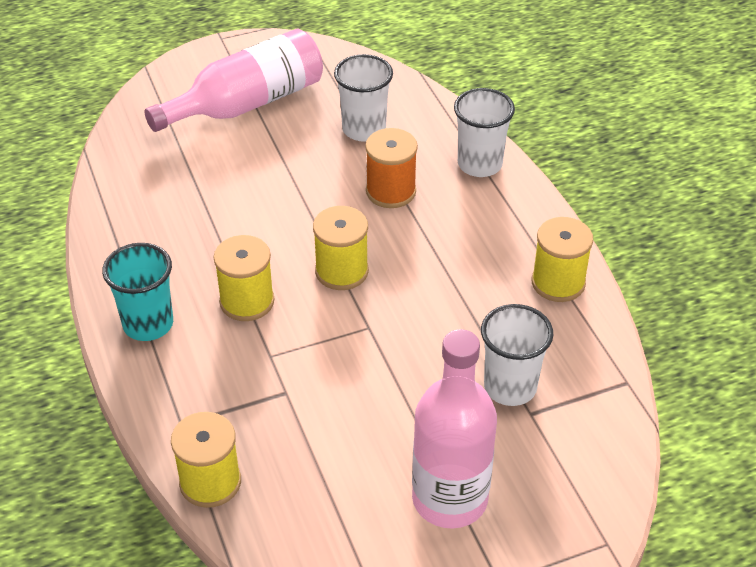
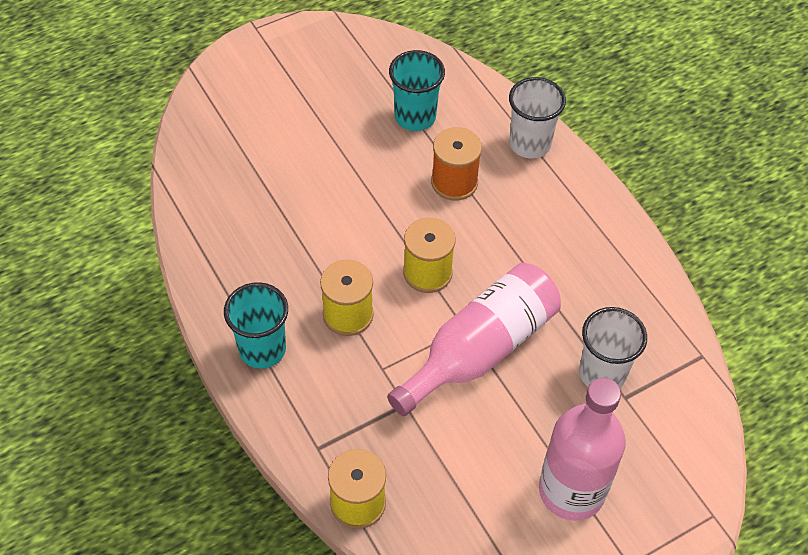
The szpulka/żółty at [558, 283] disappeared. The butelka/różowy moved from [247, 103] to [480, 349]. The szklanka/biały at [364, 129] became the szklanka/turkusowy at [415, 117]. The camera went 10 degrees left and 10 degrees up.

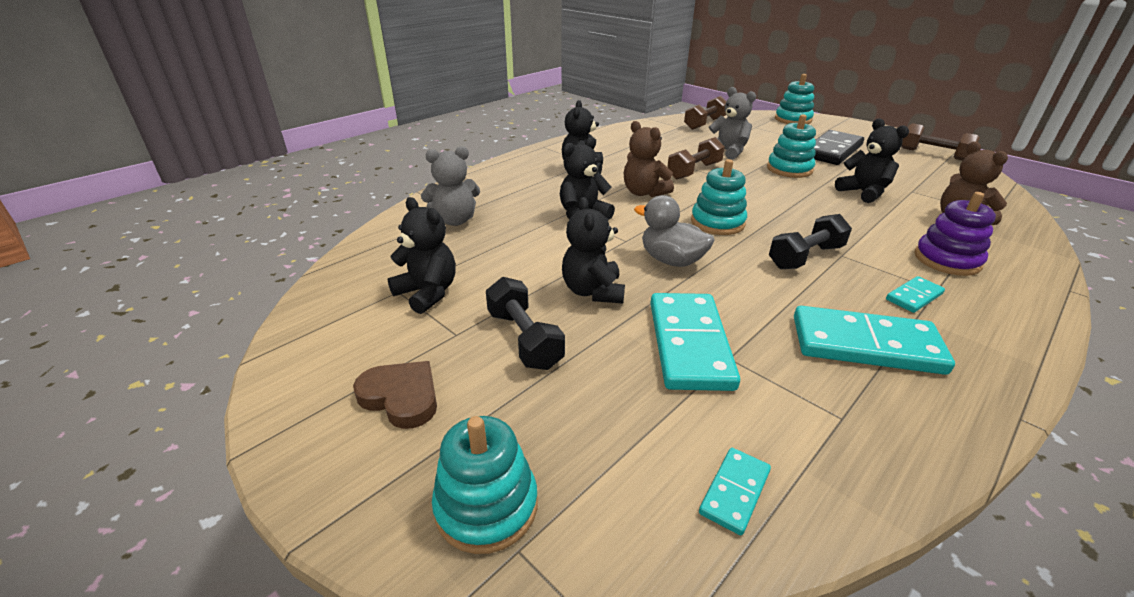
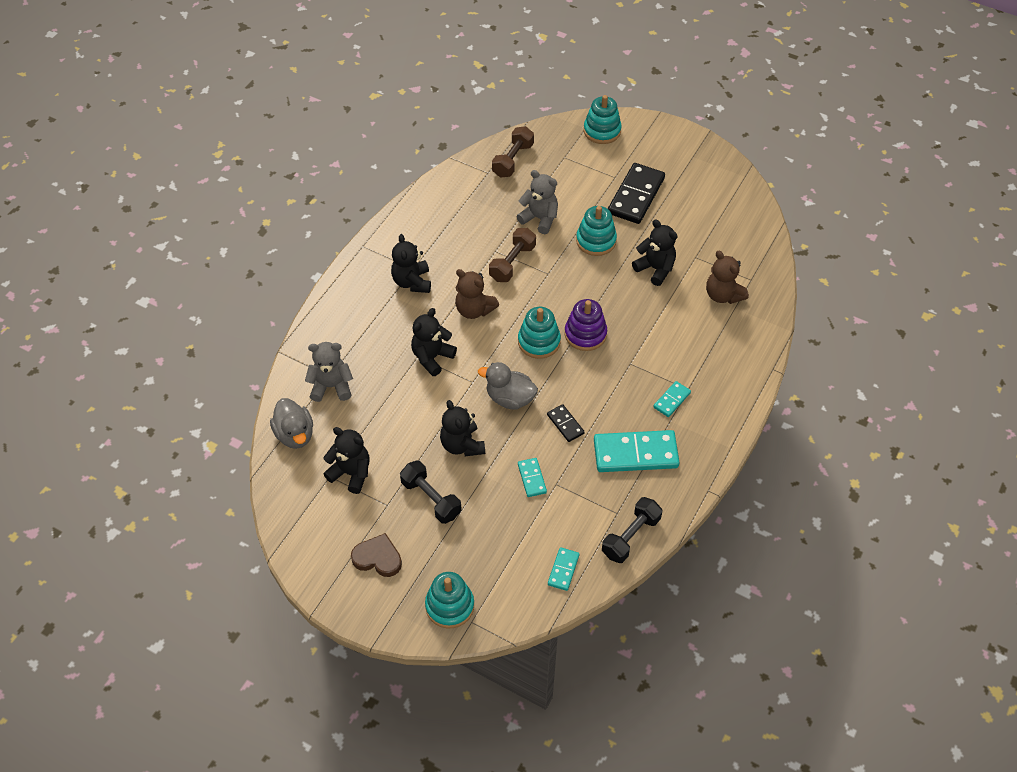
The hantel/brązowy at [933, 154] disappeared. The kaczka/szary at [295, 434] appeared. The kostka domina/czarny at [565, 424] appeared. The hantel/czarny moved from [805, 257] to [631, 536]. The zabawka nakładanka/fioletowy moved from [947, 260] to [585, 334]. The miś/szary at [455, 220] turned 150 degrees counterclockwise. The kostka domina/turkusowy at [690, 344] changed to 0.49 times the size. The camera went 15 degrees left and 20 degrees up.

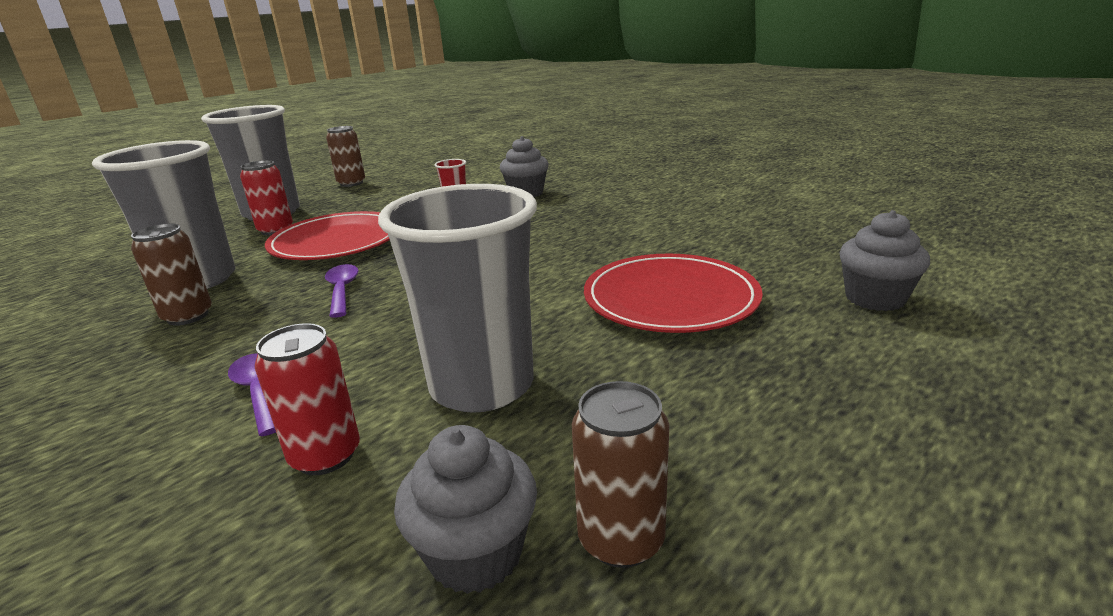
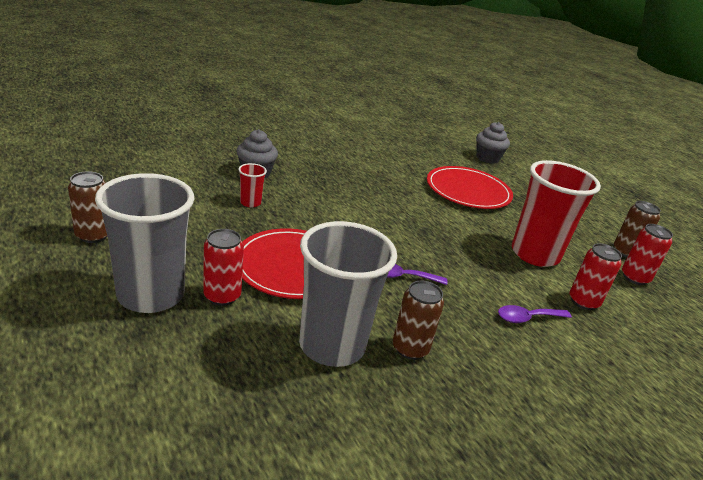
The muffinka/szary at [475, 554] was replaced by the puszka/czerwony at [634, 278]. The szklanka/szary at [482, 385] became the szklanka/czerwony at [535, 254]. The camera went 80 degrees left and 5 degrees up.

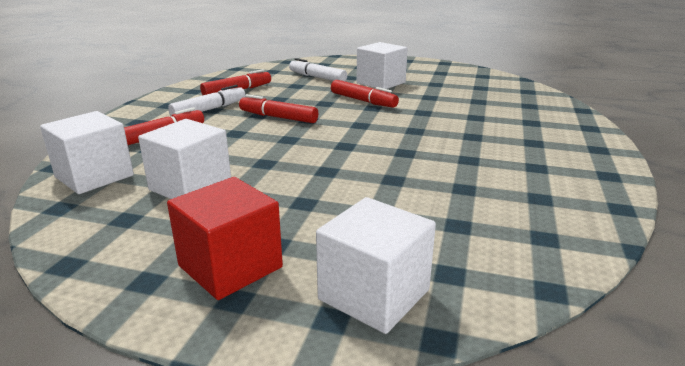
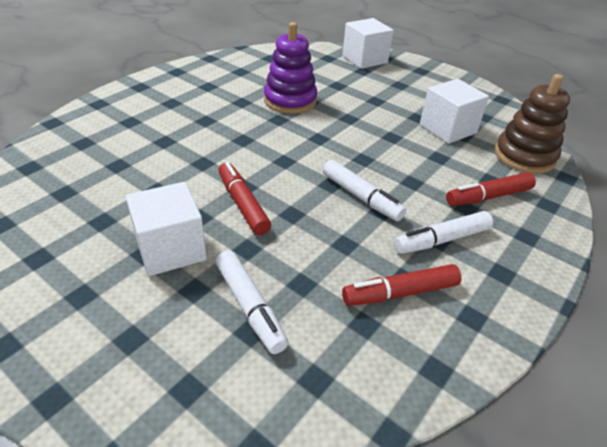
The sześcian/czerwony at [230, 266] disappeared. The zabawka nakładanka/fioletowy at [290, 101] appeared. The sześcian/biały at [94, 176] was replaced by the zabawka nakładanka/brązowy at [524, 156]. The flamaster/czerwony at [278, 117] became the flamaster/biały at [361, 197]. The camera went 160 degrees left and 15 degrees up.

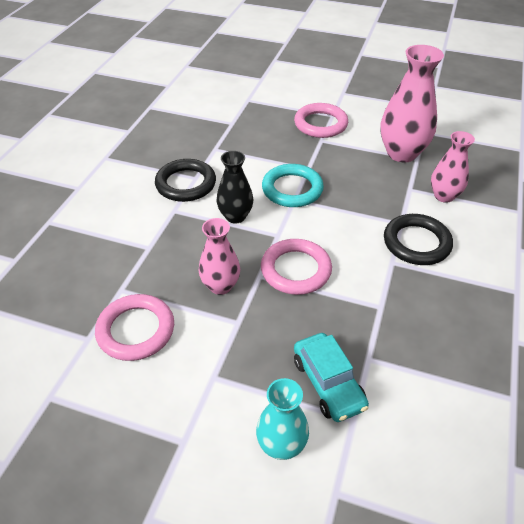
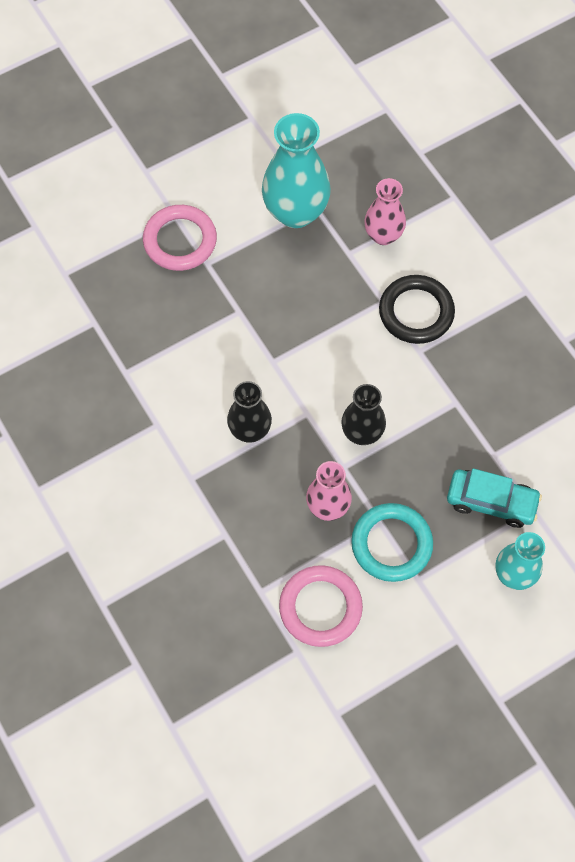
The pierścień/czarny at [186, 184] disappeared. The pierścień/turkusowy moved from [292, 189] to [391, 544]. The pierścień/różowy at [296, 270] was replaced by the wazon/czarny at [362, 433]. The wazon/różowy at [401, 153] became the wazon/turkusowy at [295, 212]. The camera went 50 degrees left and 20 degrees up.

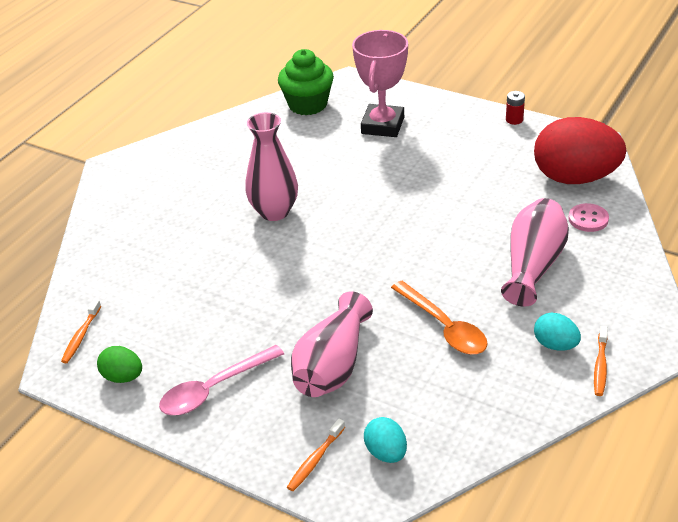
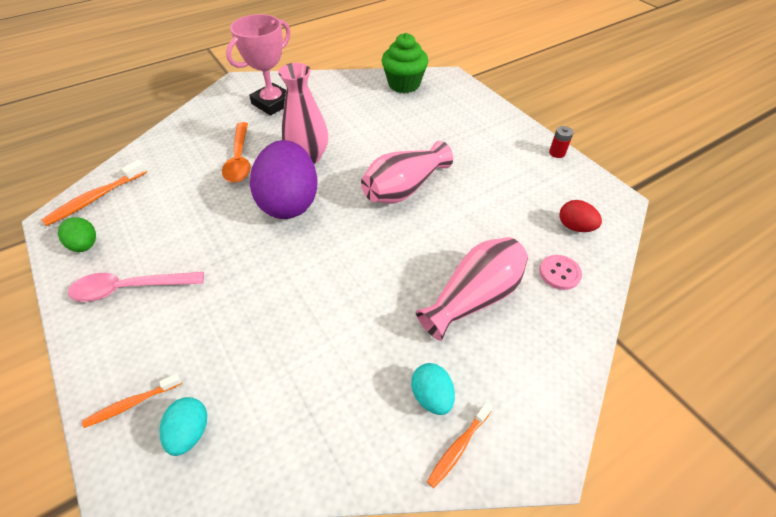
The jajko/fioletowy at [289, 202] appeared. The wazon/różowy moved from [332, 365] to [404, 188]. The puchar/różowy moved from [383, 125] to [272, 103]. The łyżka/pomarańczowy moved from [444, 327] to [239, 160]. The szczoteczka do zębów/pomarańczowy at [81, 336] changed to 1.58 times the size. The jajko/czerwony at [575, 178] changed to 0.46 times the size. The camera went 25 degrees right and 10 degrees up.

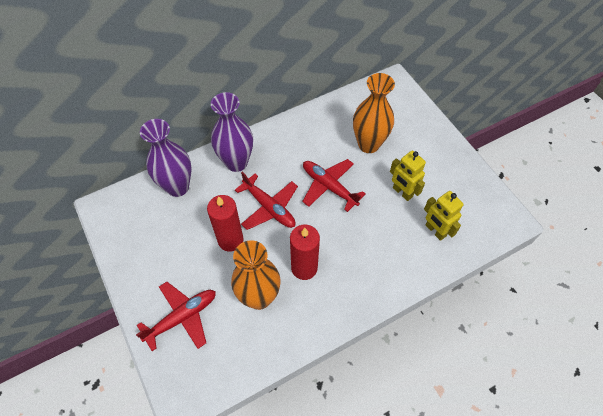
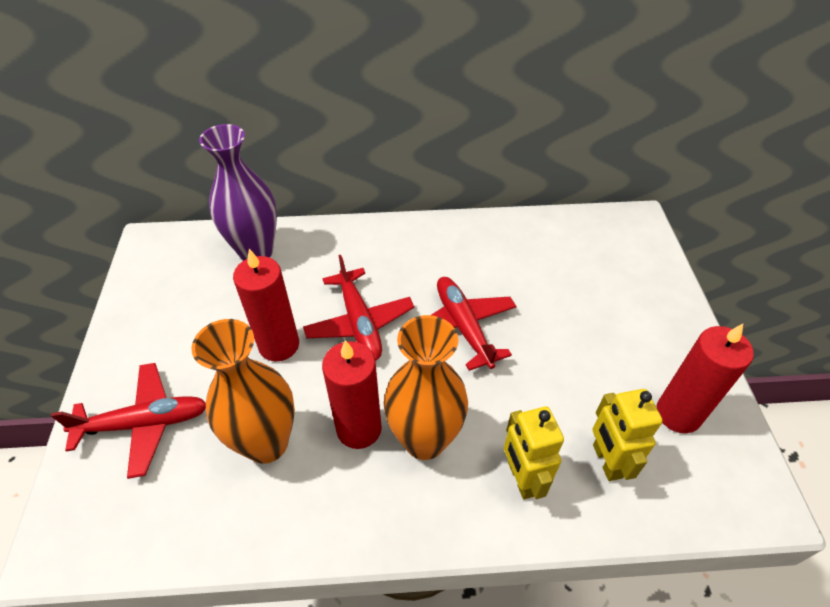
The wazon/fioletowy at [236, 162] disappeared. The świeca/czerwony at [678, 414] appeared. The wazon/pomarańczowy moved from [368, 144] to [424, 440]. The robot/żółty moved from [402, 192] to [521, 478]. The camera went 25 degrees right and 10 degrees down.

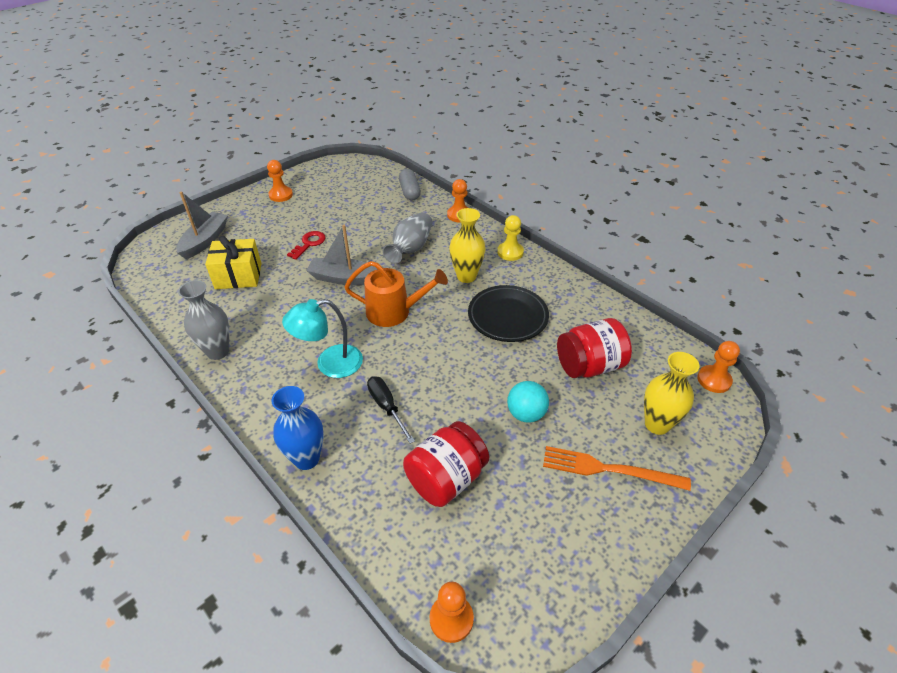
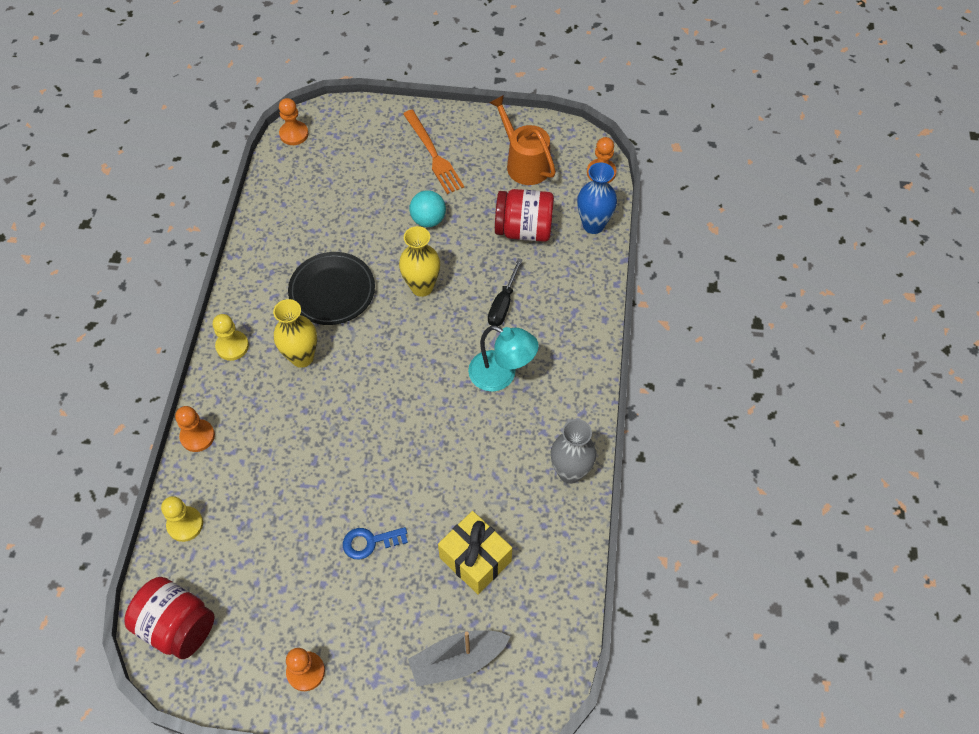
The łódka/szary at [344, 278] disappeared. The wazon/szary at [410, 248] disappeared. The wazon/niebieski moved from [306, 458] to [593, 225]. The konewka/pomarańczowy moved from [394, 312] to [524, 163]. The słoik/czerwony moved from [589, 366] to [177, 626]. The wazon/żółty moved from [657, 424] to [422, 287]. The kapsułka/szary at [409, 192] was replaced by the pionek/żółty at [185, 524]. The klucz/czerwony at [309, 244] became the klucz/niebieski at [370, 542]. The camera went 130 degrees left and 15 degrees up.

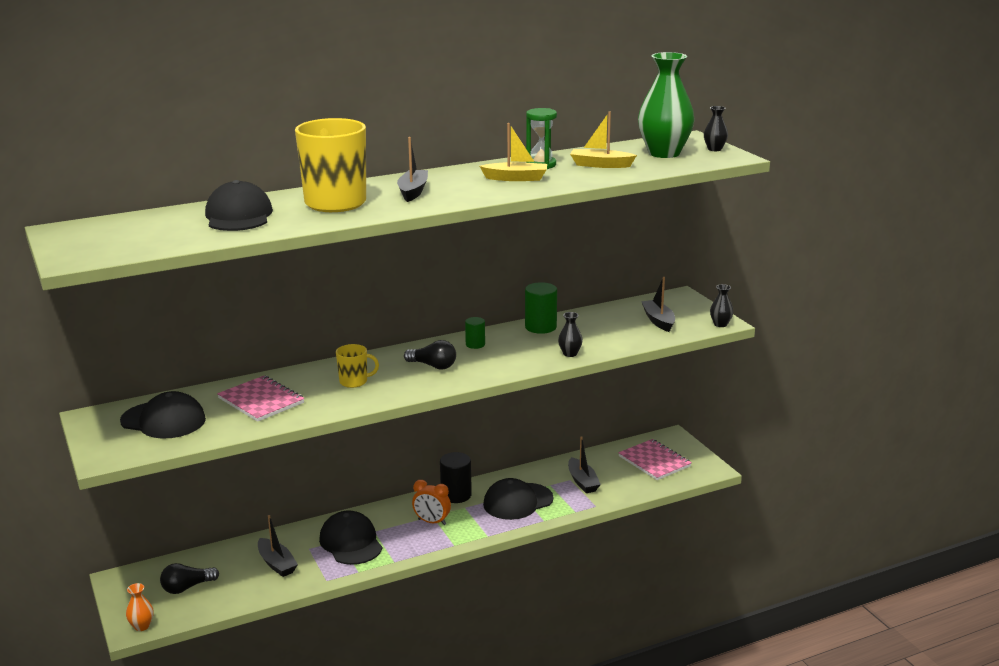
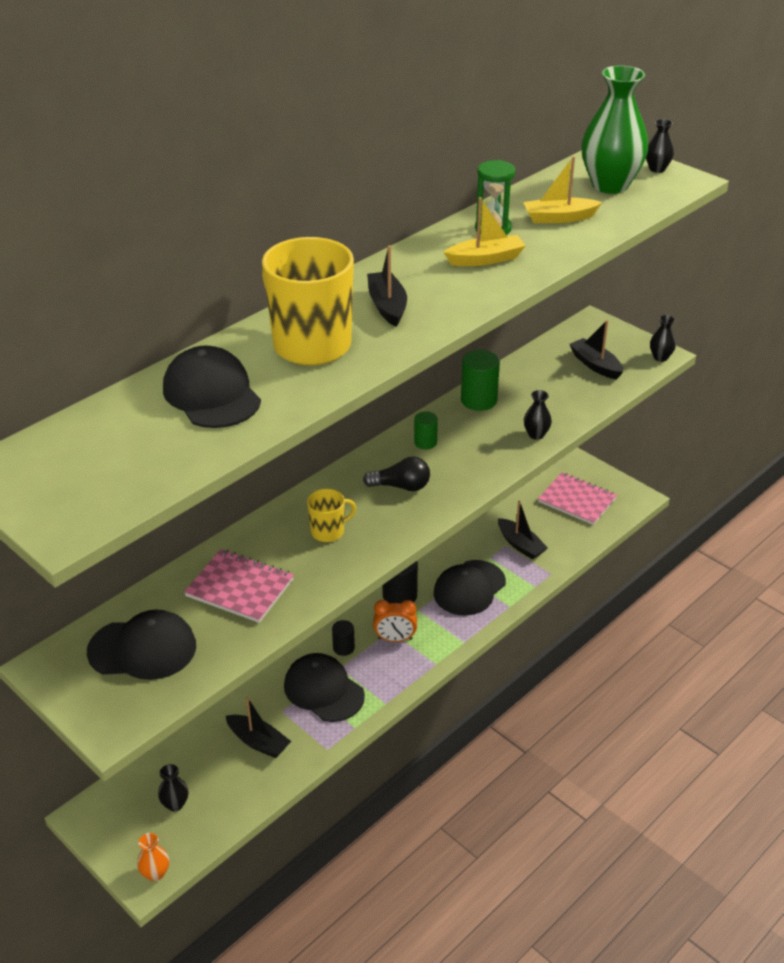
The walec/czarny at [343, 648] appeared. The żarówka/czarny at [187, 587] was replaced by the wazon/czarny at [175, 804]. The camera went 20 degrees left and 15 degrees up.

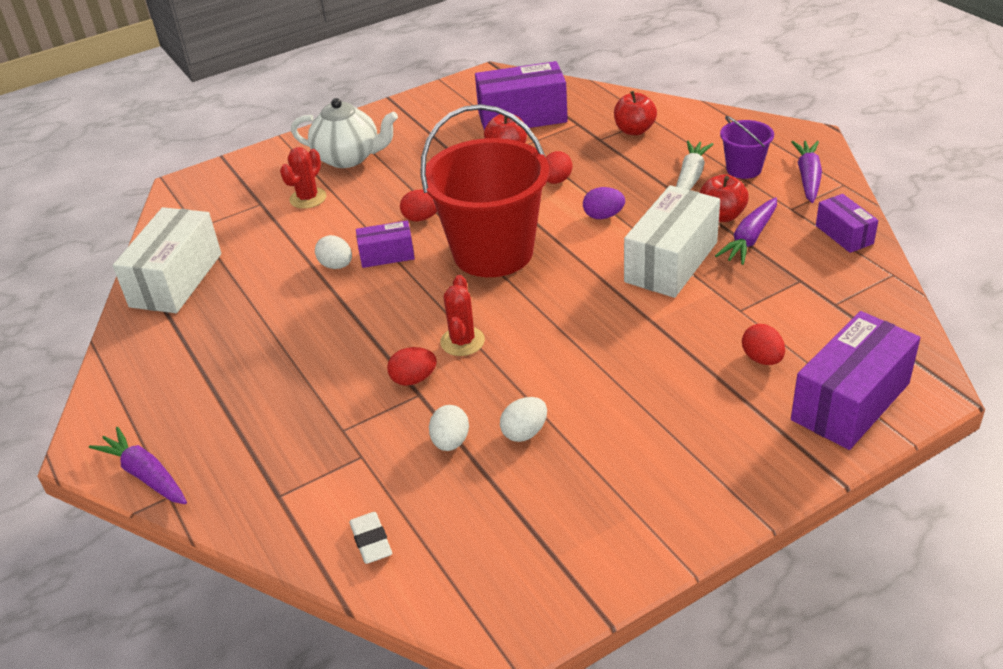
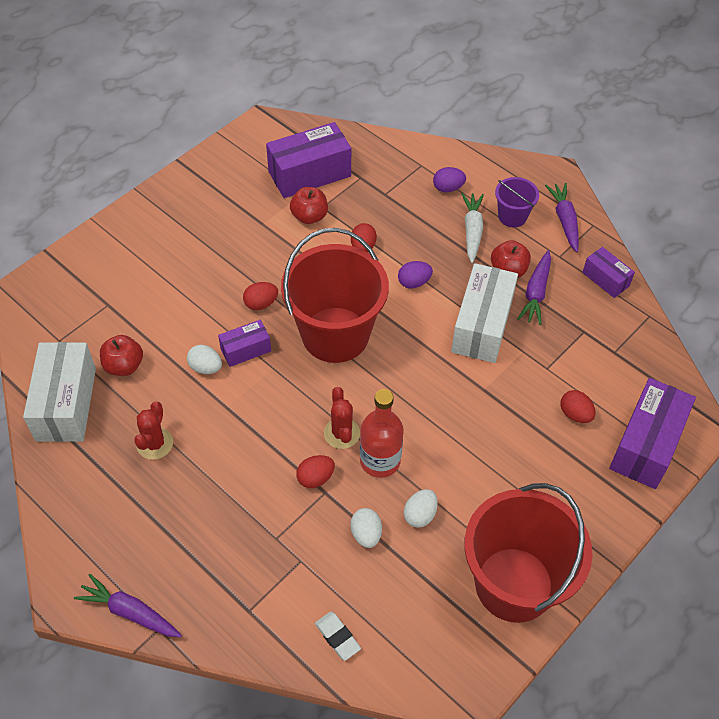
The imbryk/biały at [349, 158] disappeared. The butelka/czerwony at [380, 460] appeared. The jajko/fioletowy at [448, 188] appeared. The wiadro/czerwony at [514, 584] appeared. The kaktus/czerwony moved from [308, 198] to [155, 443]. The jabłko/czerwony moved from [634, 130] to [124, 366]. The camera went 20 degrees left and 15 degrees up.

